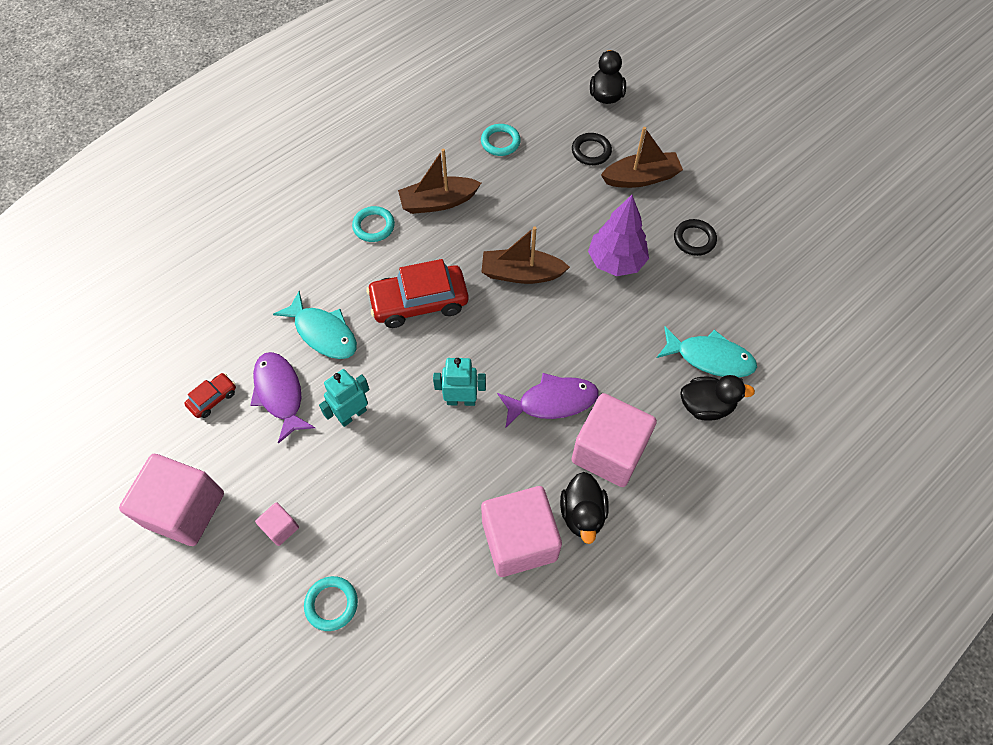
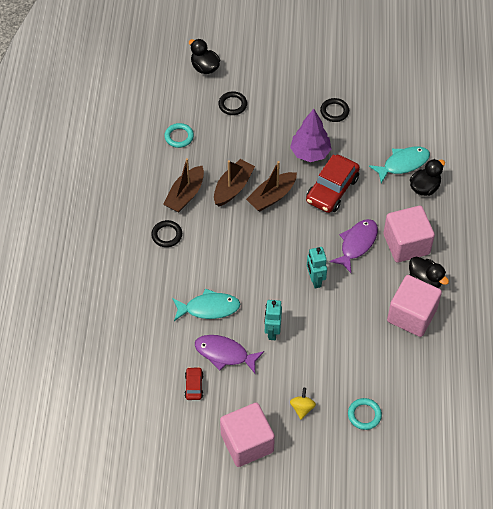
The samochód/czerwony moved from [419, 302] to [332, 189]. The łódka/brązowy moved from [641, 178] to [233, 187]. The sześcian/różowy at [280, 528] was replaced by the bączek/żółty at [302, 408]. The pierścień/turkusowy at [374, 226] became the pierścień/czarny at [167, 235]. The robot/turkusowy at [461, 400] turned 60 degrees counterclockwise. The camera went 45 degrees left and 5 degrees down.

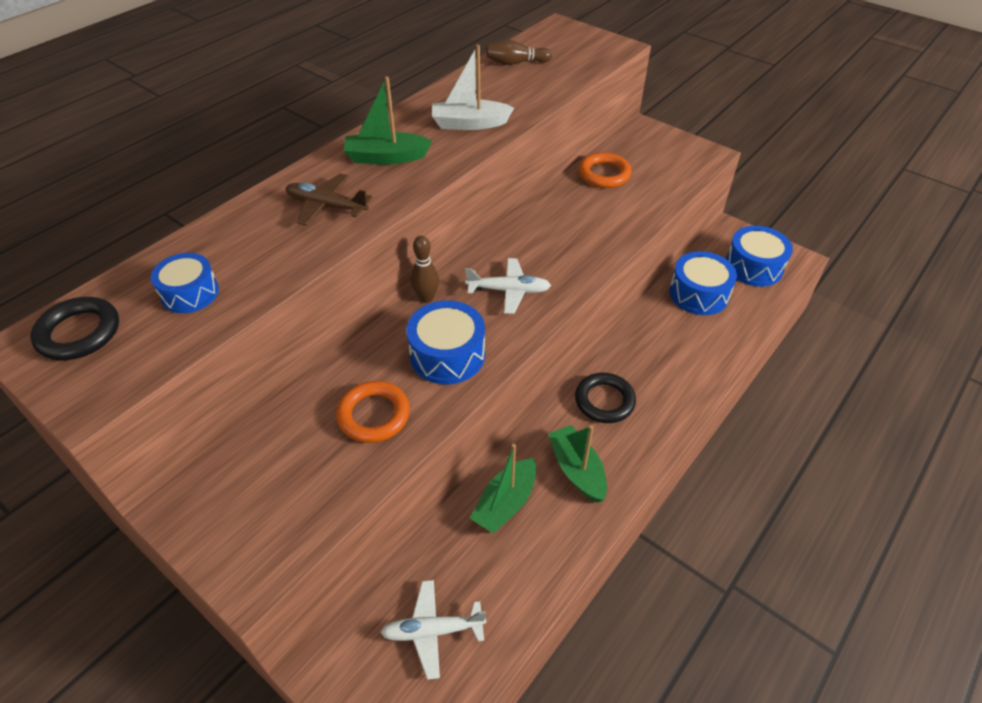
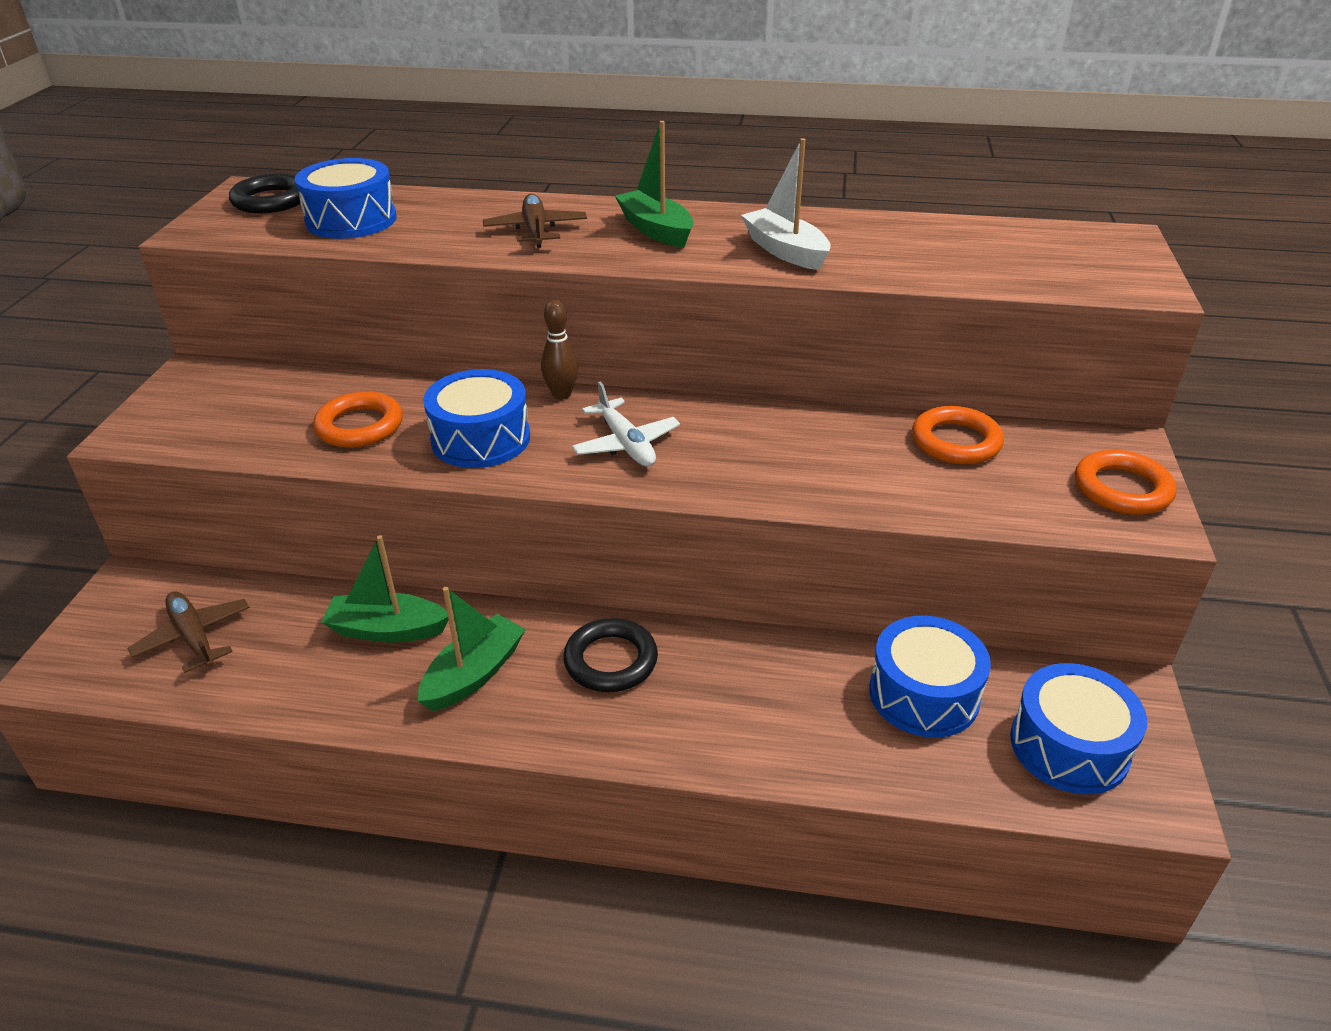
The kręgiel/brązowy at [516, 63] disappeared. The pierścień/pomarańczowy at [1122, 489] appeared. The samolot/biały at [432, 631] became the samolot/brązowy at [194, 637]. The bęben/niebieski at [190, 293] changed to 1.53 times the size. The camera went 60 degrees right and 10 degrees down.

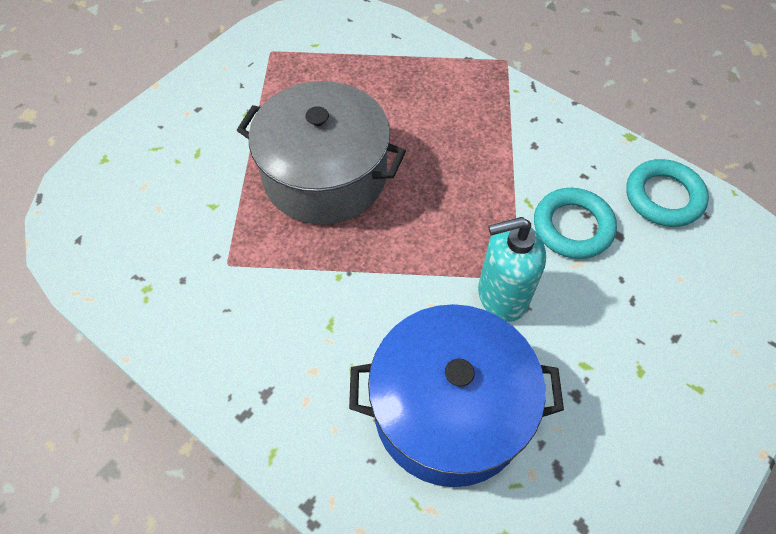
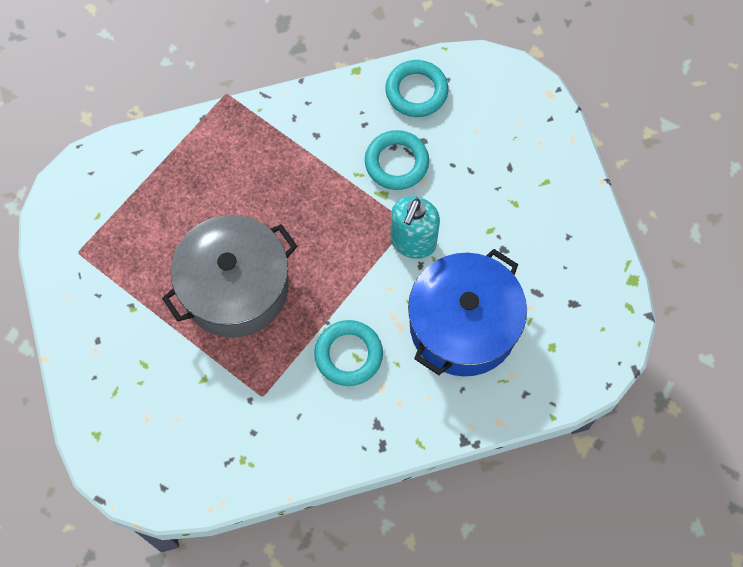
The pierścień/turkusowy at [348, 355] appeared. The camera went 55 degrees left and 10 degrees up.

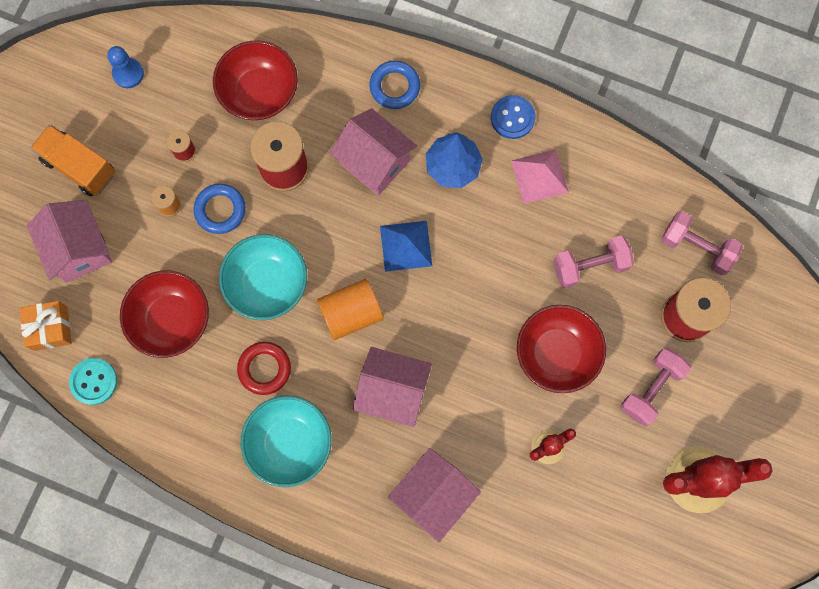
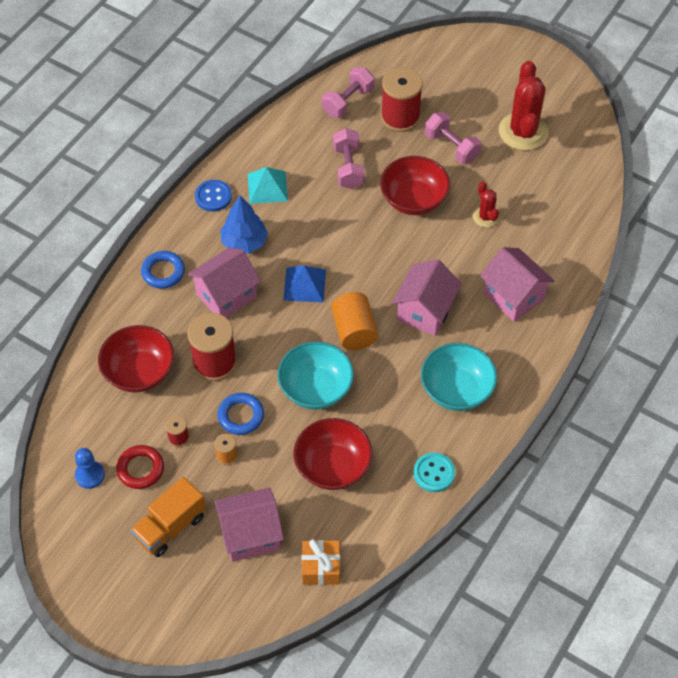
The guzik/turkusowy moved from [94, 381] to [434, 473]. The pierścień/czerwony moved from [264, 369] to [140, 469]. The piramida/różowy at [539, 176] became the piramida/turkusowy at [267, 187]. The camera went 80 degrees left and 20 degrees down.

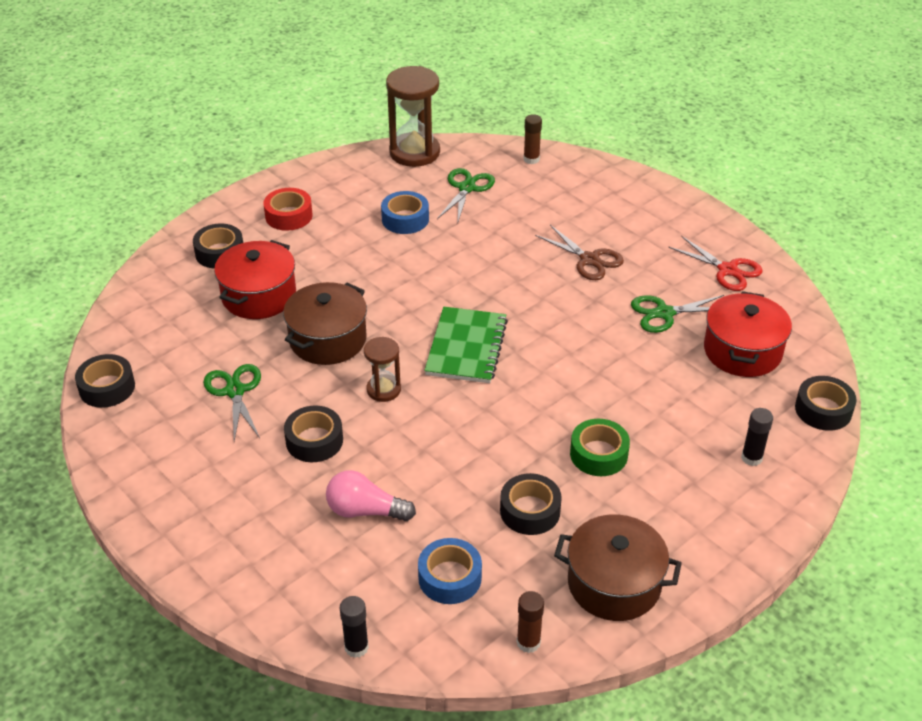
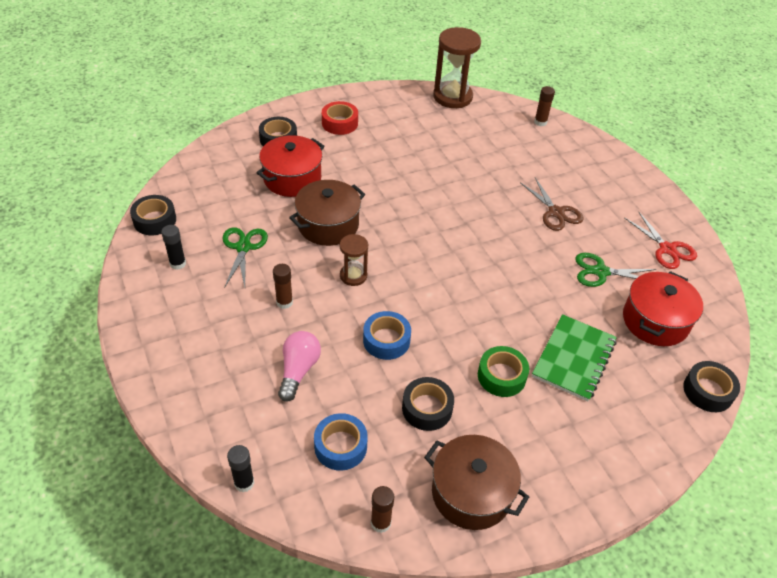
The nożyczki/zielony at [467, 188] disappeared. The taśma klejąca/niebieski moved from [405, 219] to [386, 340]. The zeszyt/zielony moved from [466, 347] to [573, 359]. The klej w sztyfcie/czarny moved from [751, 458] to [178, 263]. The taśma klejąca/czarny at [314, 441] was replaced by the klej w sztyfcie/brązowy at [284, 302]. The żarówka/różowy at [365, 511] turned 75 degrees clockwise. The camera went 15 degrees right and 5 degrees up.

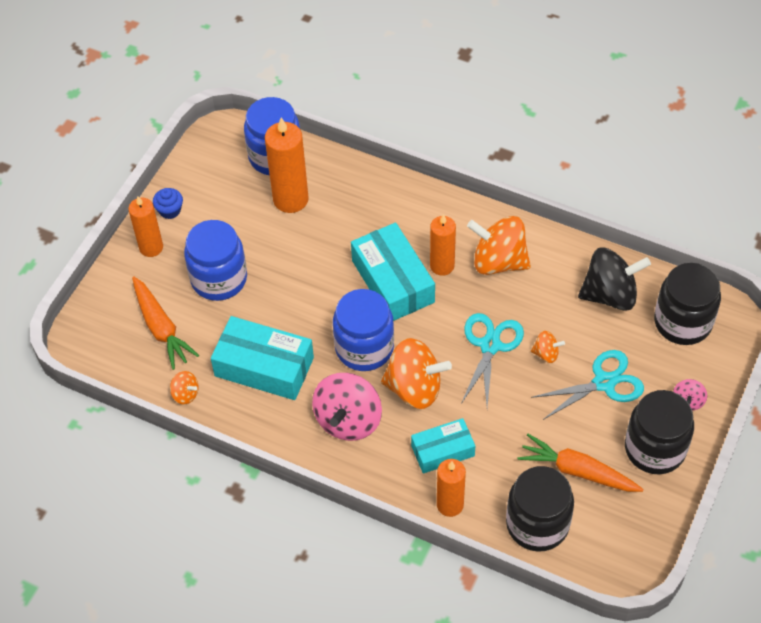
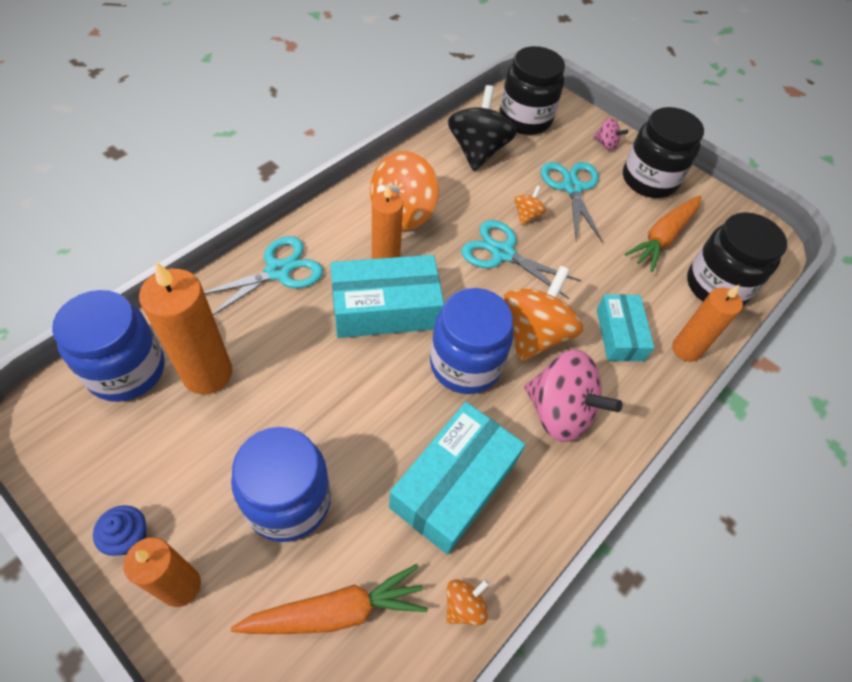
The nożyczki/turkusowy at [278, 271] appeared. The camera went 80 degrees left and 0 degrees up.

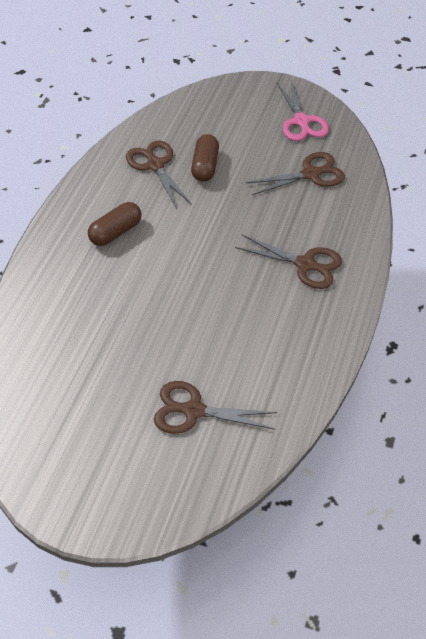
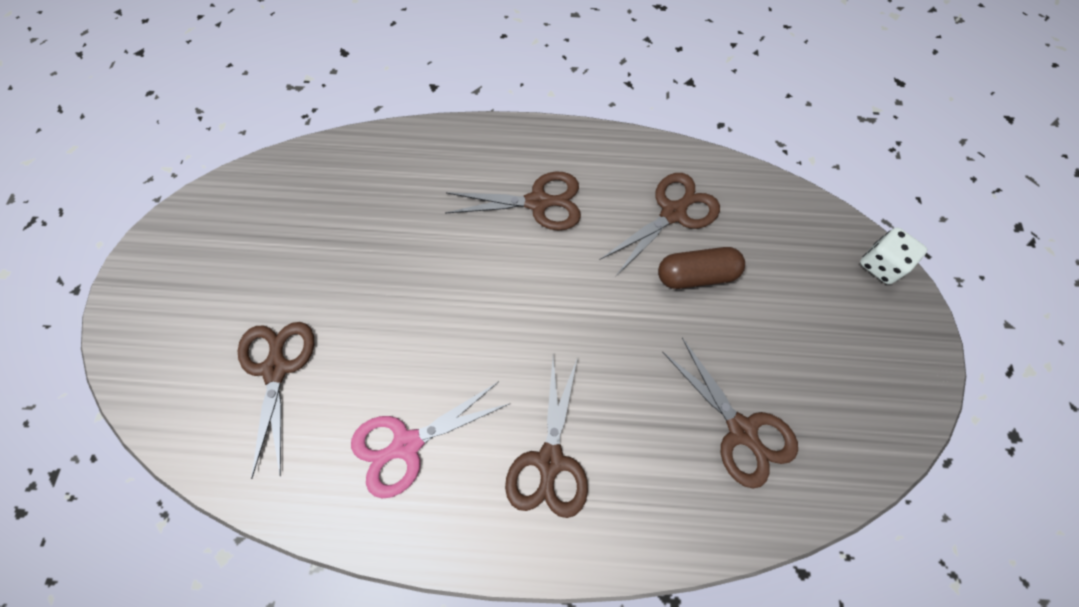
The kostka do gry/biały at [880, 264] appeared. The nożyczki/różowy moved from [301, 122] to [406, 445]. The kapsułka/brązowy at [116, 232] was replaced by the nożyczki/brązowy at [538, 202]. The camera went 75 degrees right and 15 degrees up.

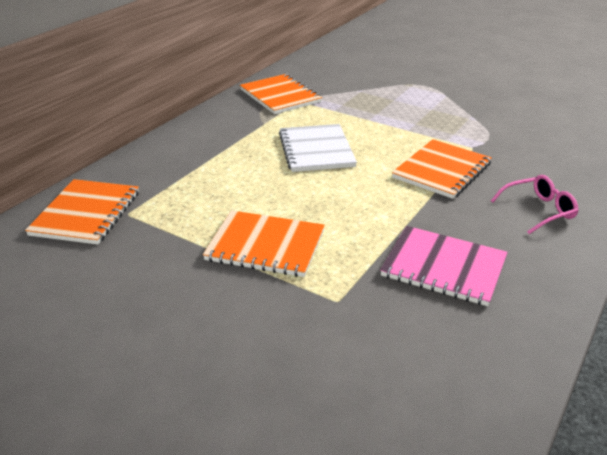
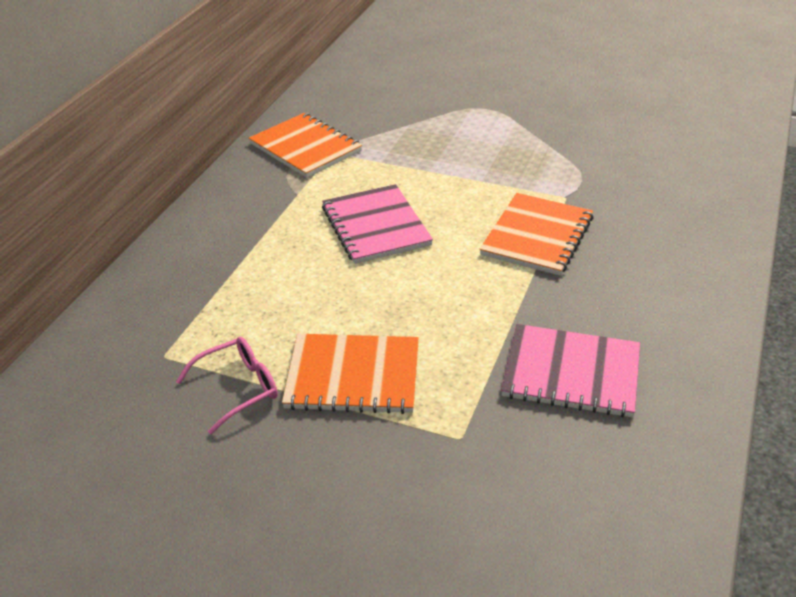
The zeszyt/pomarańczowy at [86, 213] disappeared. The okulary/różowy moved from [538, 210] to [238, 388]. The zeszyt/biały at [316, 150] became the zeszyt/różowy at [375, 226]. The camera went 10 degrees left and 5 degrees up.

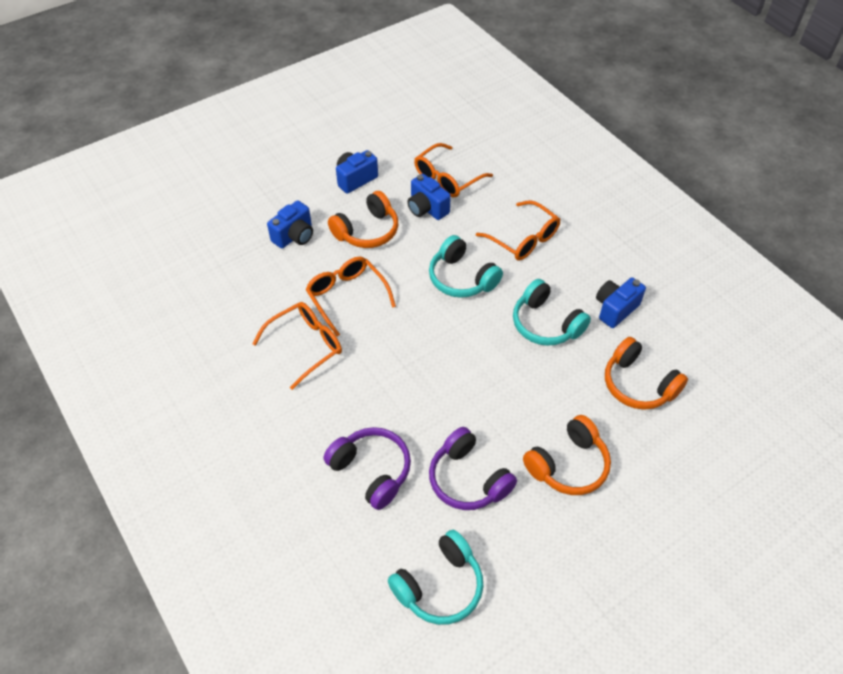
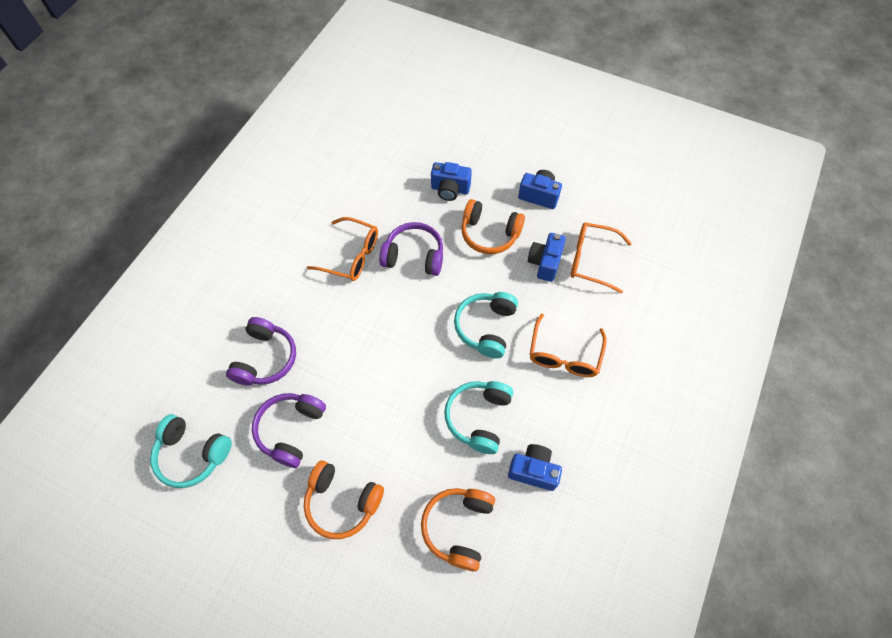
The okulary/pomarańczowy at [346, 296] was replaced by the słuchawki/fioletowy at [414, 256]. The camera went 60 degrees right and 10 degrees up.

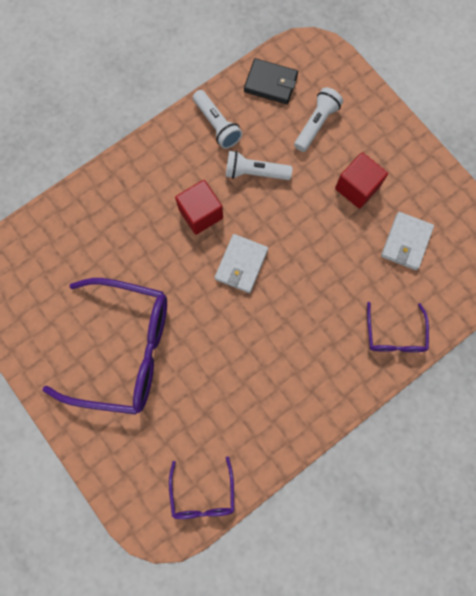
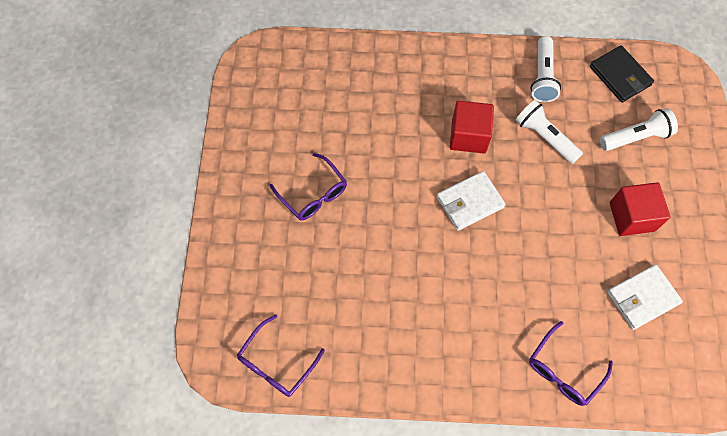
The okulary/fioletowy at [124, 349] changed to 0.48 times the size. The camera went 40 degrees right and 10 degrees down.

